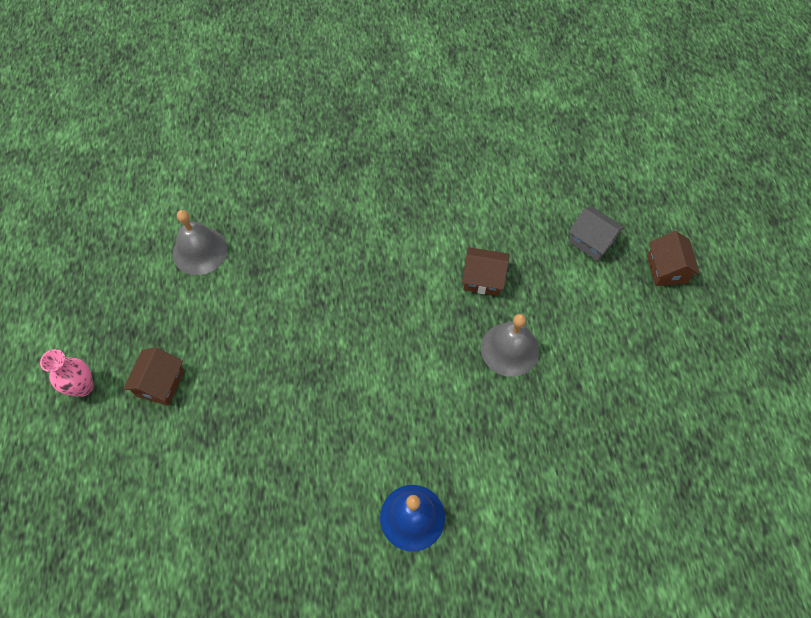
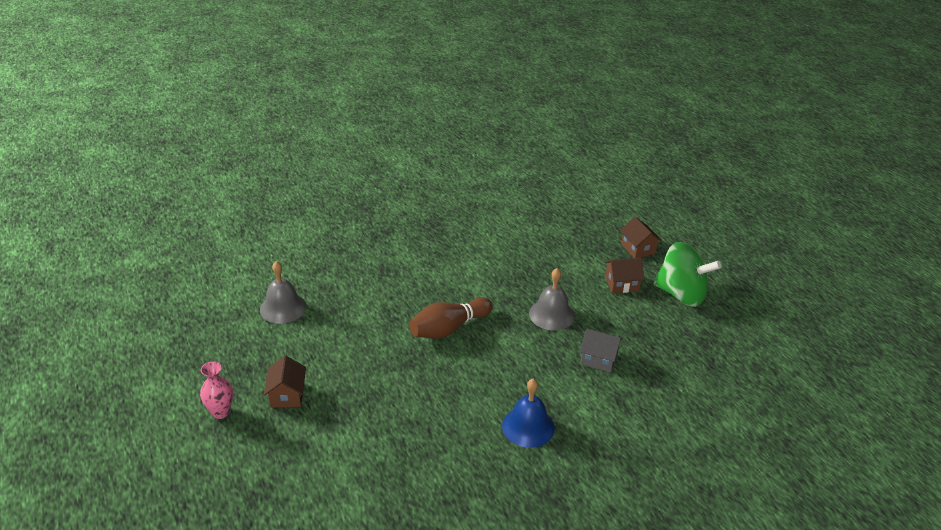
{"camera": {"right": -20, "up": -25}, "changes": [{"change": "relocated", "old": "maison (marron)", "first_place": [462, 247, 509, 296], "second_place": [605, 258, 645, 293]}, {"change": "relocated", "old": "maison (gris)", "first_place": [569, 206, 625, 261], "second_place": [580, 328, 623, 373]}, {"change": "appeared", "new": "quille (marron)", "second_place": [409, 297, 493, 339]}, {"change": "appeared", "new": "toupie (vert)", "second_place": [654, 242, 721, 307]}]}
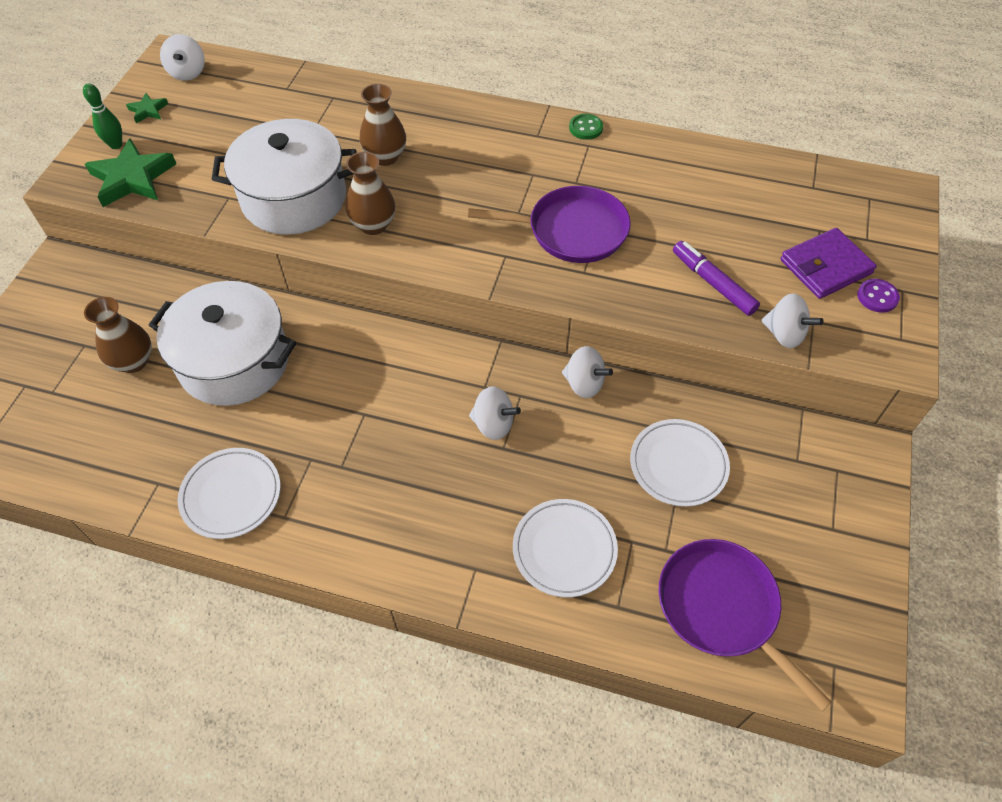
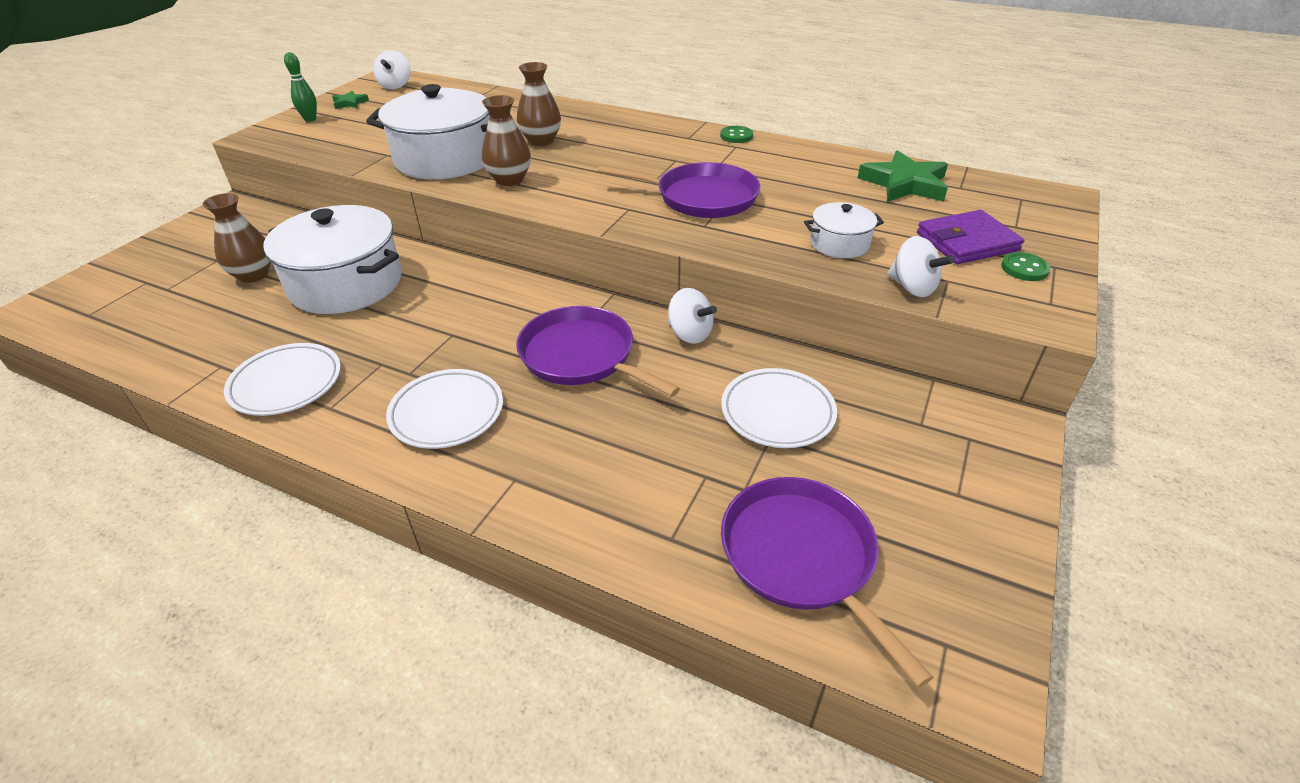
{"camera": {"right": 10, "up": -15}, "changes": [{"change": "relocated", "old": "étoile (vert)", "first_place": [85, 138, 176, 207], "second_place": [858, 150, 948, 202]}, {"change": "exchanged", "old": "toupie (blanc)", "new": "poêle (violet)", "first_place": [469, 386, 521, 440], "second_place": [516, 306, 680, 397]}, {"change": "relocated", "old": "assiette (blanc)", "first_place": [513, 499, 618, 597], "second_place": [386, 369, 503, 449]}, {"change": "exchanged", "old": "feutre (violet)", "new": "marmite (blanc)", "first_place": [673, 241, 760, 316], "second_place": [804, 202, 884, 258]}, {"change": "colour", "old": "bouton (violet)", "new": "bouton (vert)", "first_place": [857, 279, 900, 313], "second_place": [1001, 252, 1051, 281]}]}
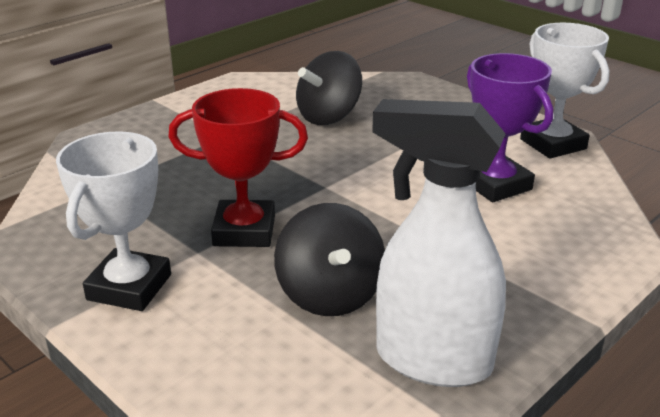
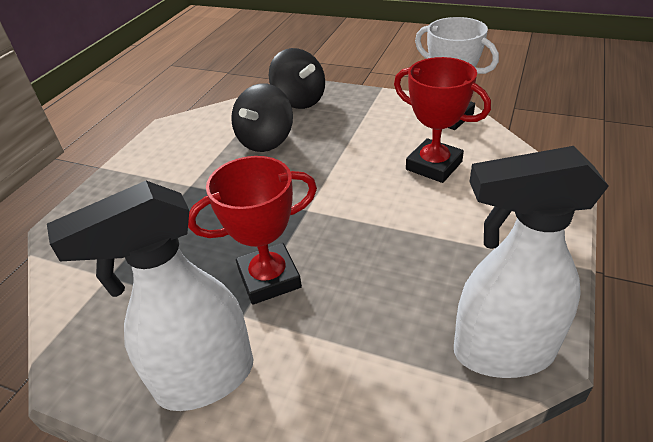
{"camera": {"right": -20, "up": 10}, "changes": [{"change": "exchanged", "old": "trophée (blanc)", "new": "vaporisateur (blanc)", "first_place": [56, 131, 171, 311], "second_place": [47, 181, 254, 411]}, {"change": "relocated", "old": "toupie (noir)", "first_place": [274, 203, 385, 316], "second_place": [269, 48, 325, 109]}, {"change": "colour", "old": "trophée (violet)", "new": "trophée (rouge)", "first_place": [467, 53, 553, 202], "second_place": [394, 57, 491, 183]}]}
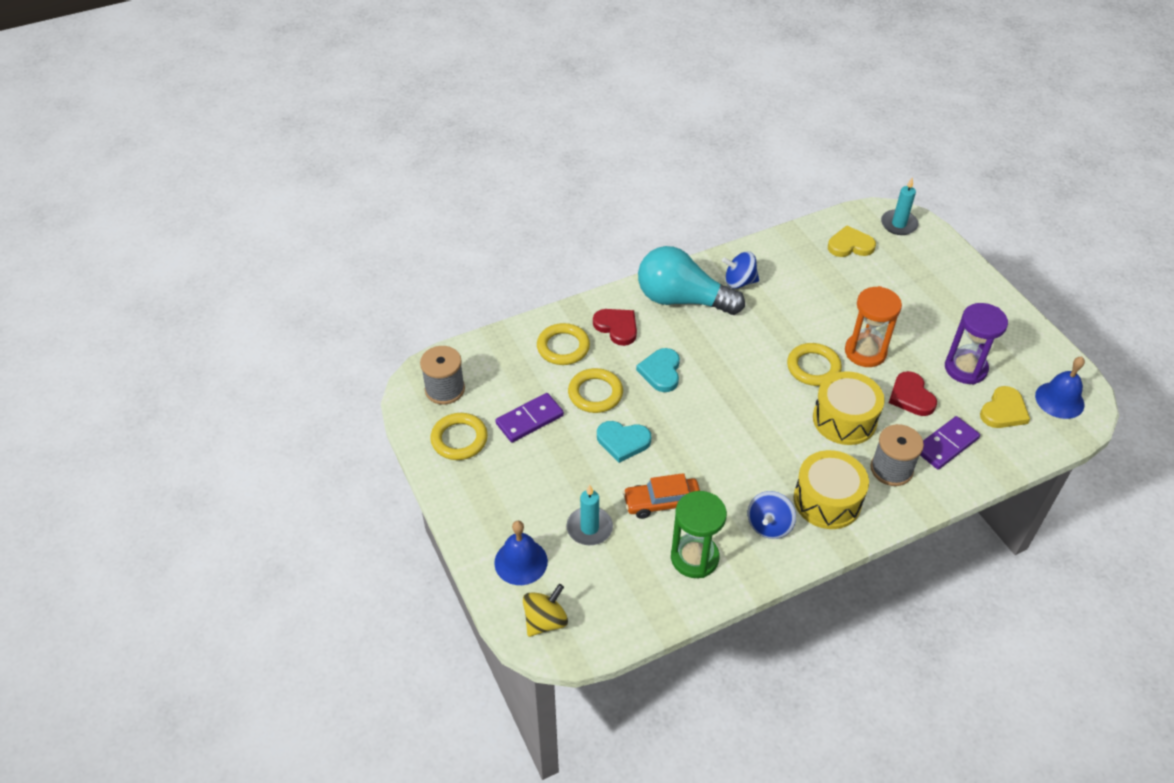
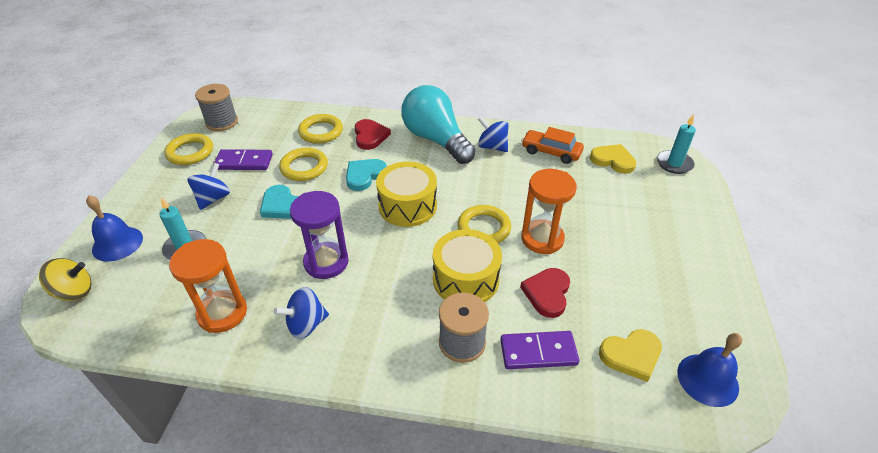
{"camera": {"right": 35, "up": -5}, "changes": [{"change": "relocated", "old": "voiture (orange)", "first_place": [623, 473, 700, 519], "second_place": [521, 127, 584, 164]}, {"change": "colour", "old": "sablier (vert)", "new": "sablier (orange)", "first_place": [671, 491, 727, 578], "second_place": [169, 239, 247, 333]}, {"change": "relocated", "old": "tambour (jaune)", "first_place": [794, 450, 869, 529], "second_place": [376, 162, 437, 227]}, {"change": "relocated", "old": "sablier (violet)", "first_place": [945, 303, 1008, 384], "second_place": [290, 191, 349, 279]}, {"change": "appeared", "new": "toupie (bleu)", "second_place": [187, 163, 230, 210]}]}
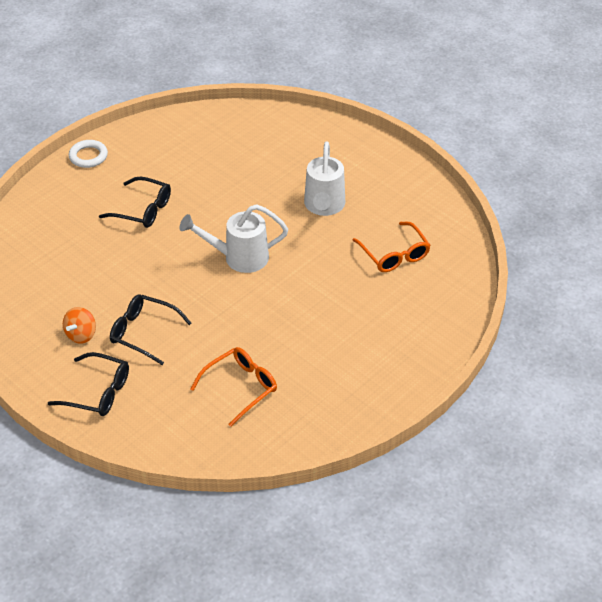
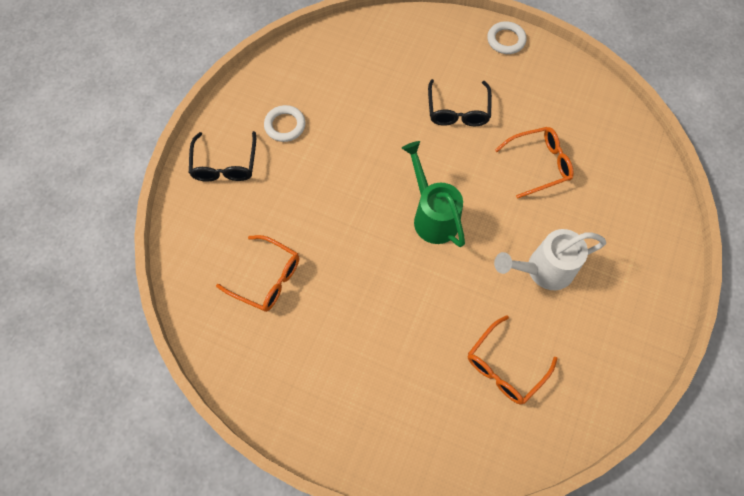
{"camera": {"right": 70, "up": 20}, "changes": [{"change": "exchanged", "old": "toupie (orange)", "new": "anneau (blanc)", "first_place": [63, 307, 96, 344], "second_place": [264, 105, 306, 142]}, {"change": "missing", "old": "lunettes (noir)", "first_place": [110, 294, 191, 365]}, {"change": "colour", "old": "arrosoir (blanc)", "new": "arrosoir (vert)", "first_place": [180, 204, 288, 273], "second_place": [401, 141, 465, 247]}, {"change": "appeared", "new": "lunettes (orange)", "second_place": [495, 127, 574, 199]}]}
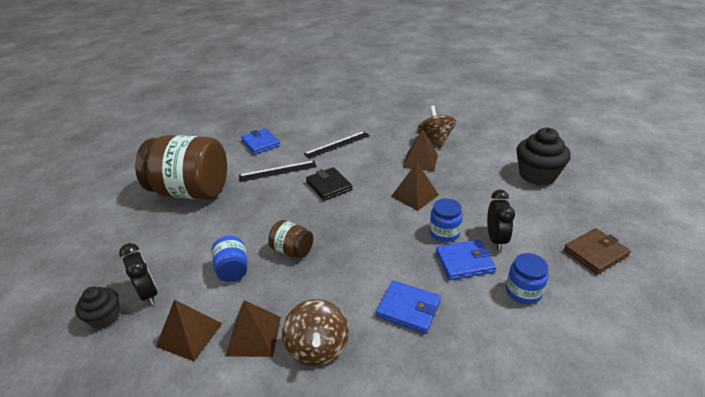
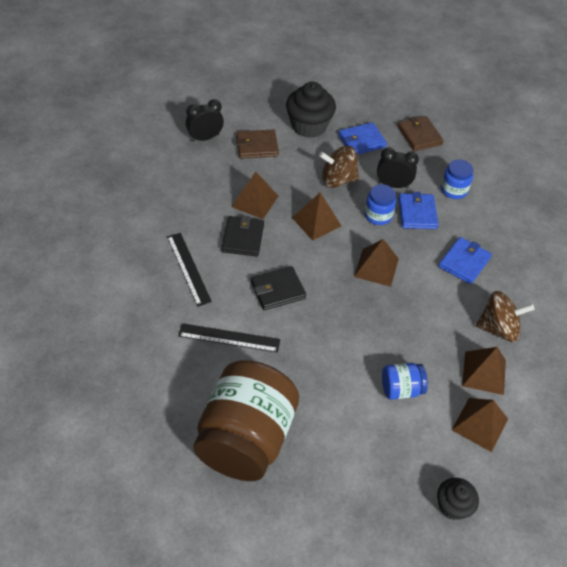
{"camera": {"right": -85, "up": 15}, "changes": [{"change": "relocated", "old": "réveil (noir)", "first_place": [119, 243, 157, 305], "second_place": [186, 99, 224, 142]}, {"change": "spun", "old": "règle (noir)", "first_place": [239, 161, 317, 182], "second_place": [178, 323, 280, 353], "degrees": -75}, {"change": "relocated", "old": "portefeuille (bleu)", "first_place": [241, 128, 280, 155], "second_place": [338, 122, 387, 155]}, {"change": "missing", "old": "bocal (marron)", "first_place": [268, 220, 313, 258]}, {"change": "relocated", "old": "toupie (marron)", "first_place": [417, 106, 456, 148], "second_place": [319, 146, 359, 188]}, {"change": "appeared", "new": "portefeuille (noir)", "second_place": [221, 215, 264, 256]}, {"change": "appeared", "new": "portefeuille (marron)", "second_place": [236, 129, 279, 159]}, {"change": "appeared", "new": "pyramide (marron)", "second_place": [354, 239, 399, 287]}]}
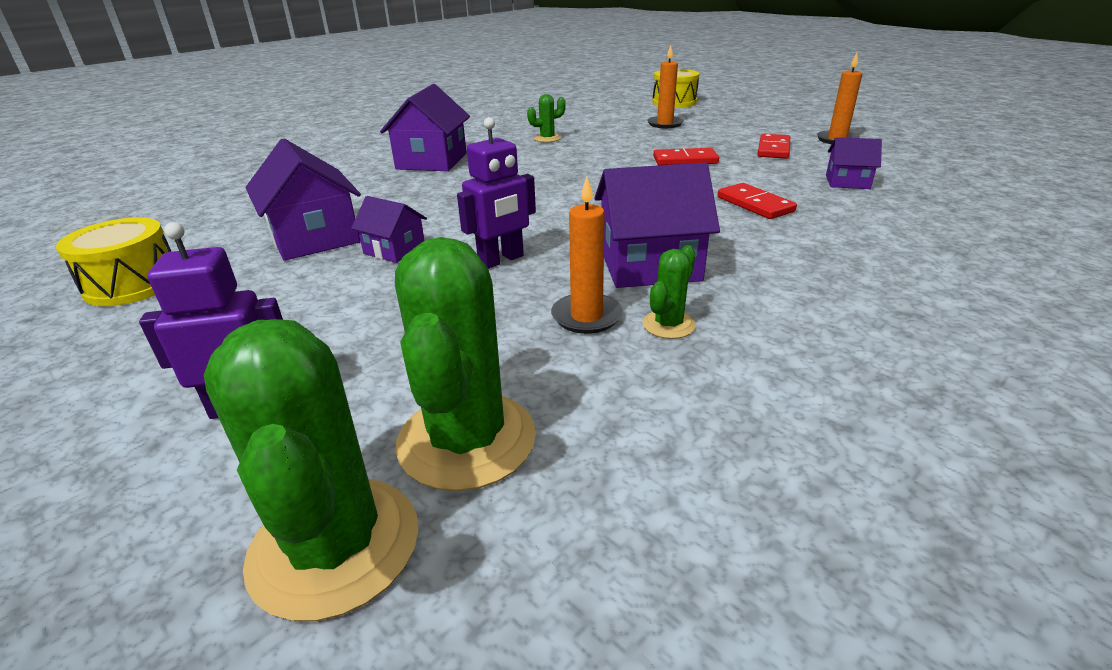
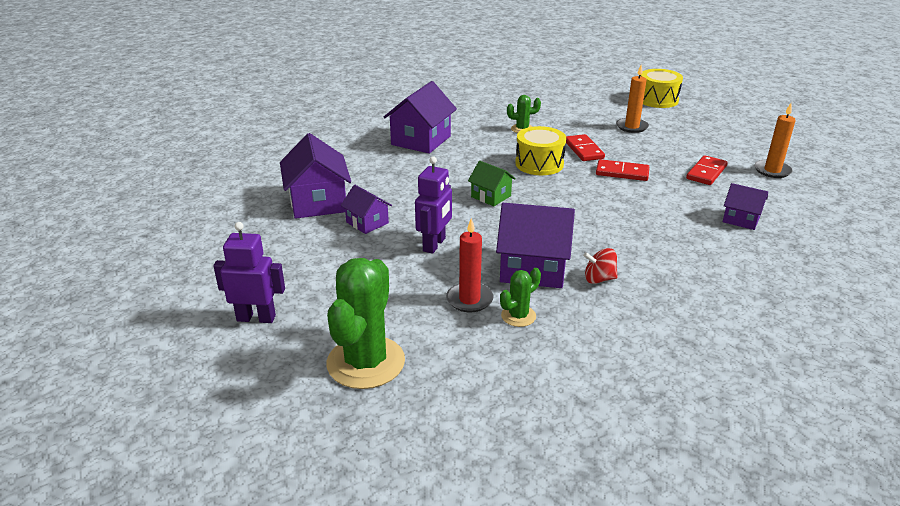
{"camera": {"right": 15, "up": 0}, "changes": [{"change": "relocated", "old": "tambour (jaune)", "first_place": [56, 217, 171, 306], "second_place": [515, 126, 566, 175]}, {"change": "missing", "old": "cactus (vert)", "first_place": [204, 319, 418, 621]}, {"change": "spun", "old": "robot (violet)", "first_place": [457, 117, 536, 269], "second_place": [415, 156, 452, 254], "degrees": -45}, {"change": "colour", "old": "bougie (orange)", "new": "bougie (rouge)", "first_place": [551, 176, 623, 334], "second_place": [446, 218, 493, 312]}, {"change": "relocated", "old": "domino (rouge)", "first_place": [718, 183, 797, 219], "second_place": [566, 134, 605, 161]}, {"change": "appeared", "new": "maison (vert)", "second_place": [468, 161, 516, 206]}, {"change": "appeared", "new": "toupie (rouge)", "second_place": [583, 248, 618, 284]}]}
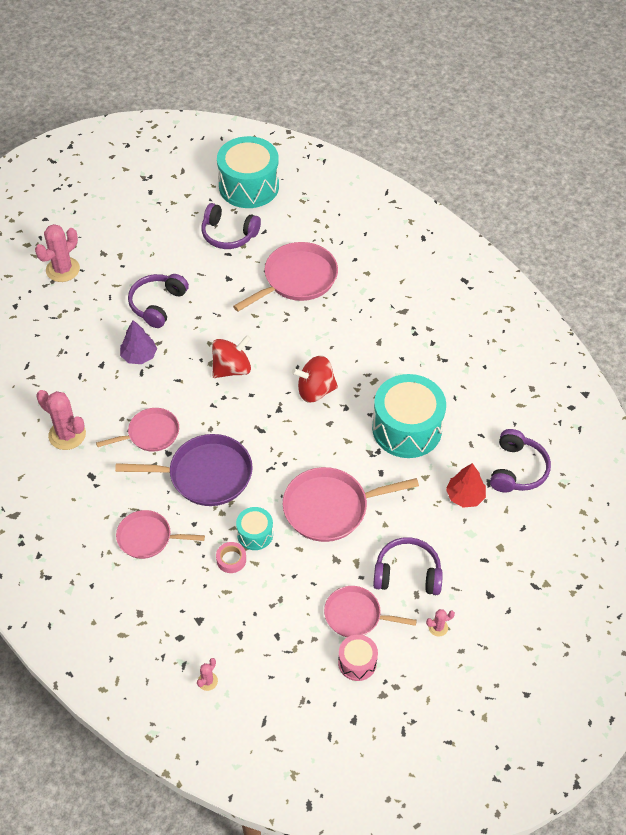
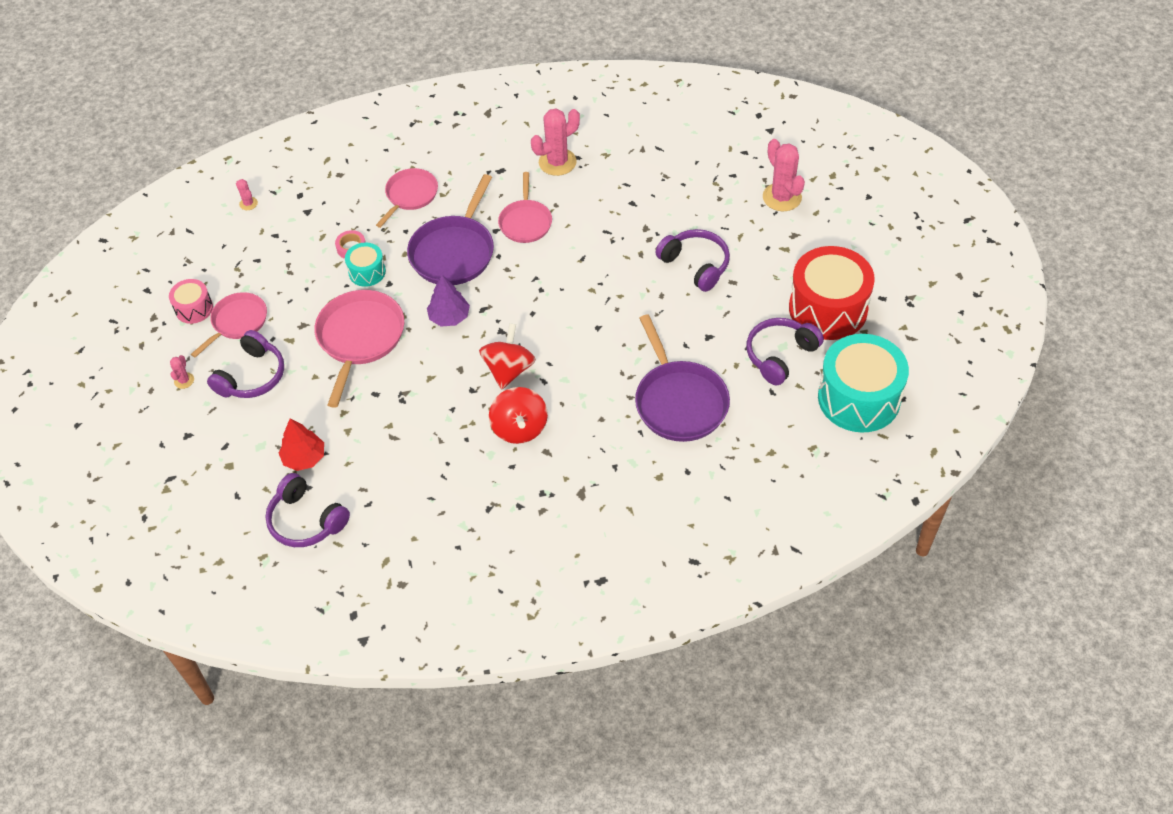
{"camera": {"right": 115, "up": 0}, "changes": [{"change": "relocated", "old": "arbre (violet)", "first_place": [120, 320, 157, 364], "second_place": [427, 275, 470, 326]}, {"change": "relocated", "old": "toupie (rouge)", "first_place": [212, 335, 251, 378], "second_place": [489, 387, 548, 444]}, {"change": "colour", "old": "poêle (rose)", "new": "poêle (violet)", "first_place": [233, 242, 338, 312], "second_place": [635, 314, 730, 442]}, {"change": "missing", "old": "tambour (turquoise)", "first_place": [372, 374, 446, 458]}, {"change": "appeared", "new": "tambour (rouge)", "second_place": [789, 246, 875, 340]}]}
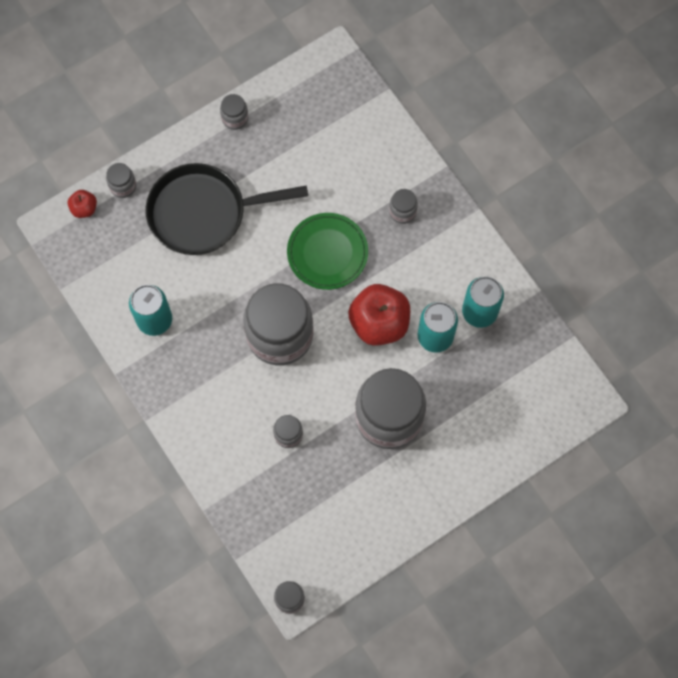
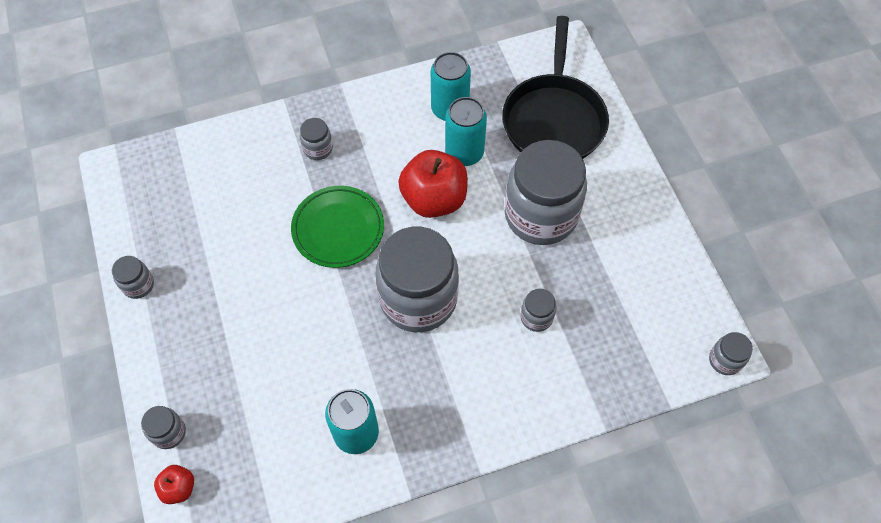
{"camera": {"right": -75, "up": -10}, "changes": [{"change": "relocated", "old": "poêle (noir)", "first_place": [145, 163, 308, 255], "second_place": [502, 16, 609, 159]}]}
